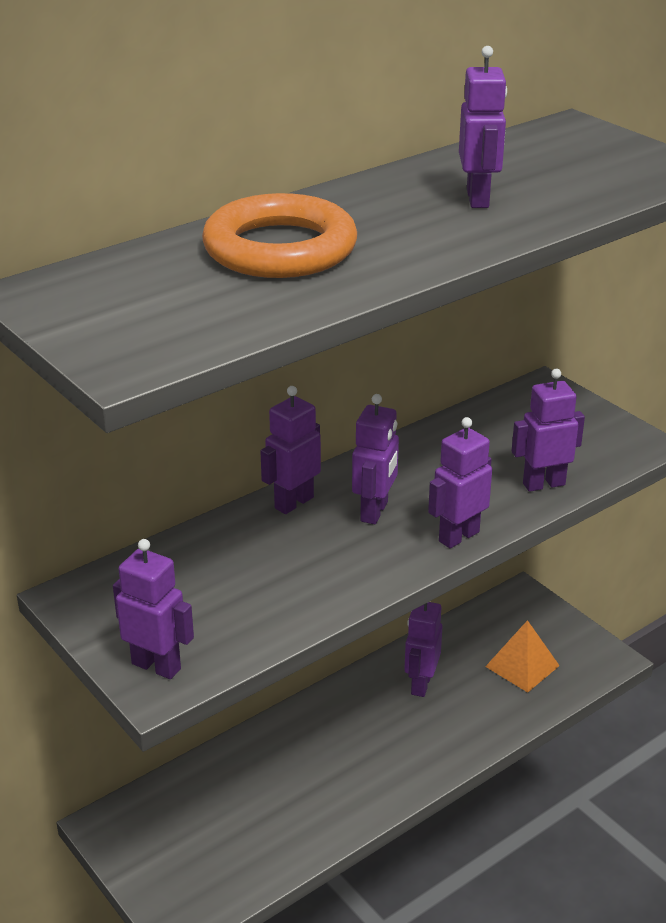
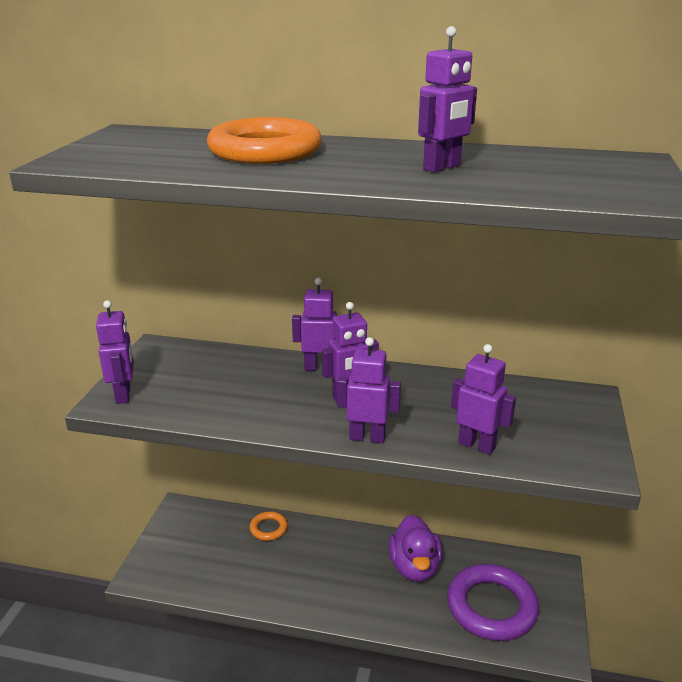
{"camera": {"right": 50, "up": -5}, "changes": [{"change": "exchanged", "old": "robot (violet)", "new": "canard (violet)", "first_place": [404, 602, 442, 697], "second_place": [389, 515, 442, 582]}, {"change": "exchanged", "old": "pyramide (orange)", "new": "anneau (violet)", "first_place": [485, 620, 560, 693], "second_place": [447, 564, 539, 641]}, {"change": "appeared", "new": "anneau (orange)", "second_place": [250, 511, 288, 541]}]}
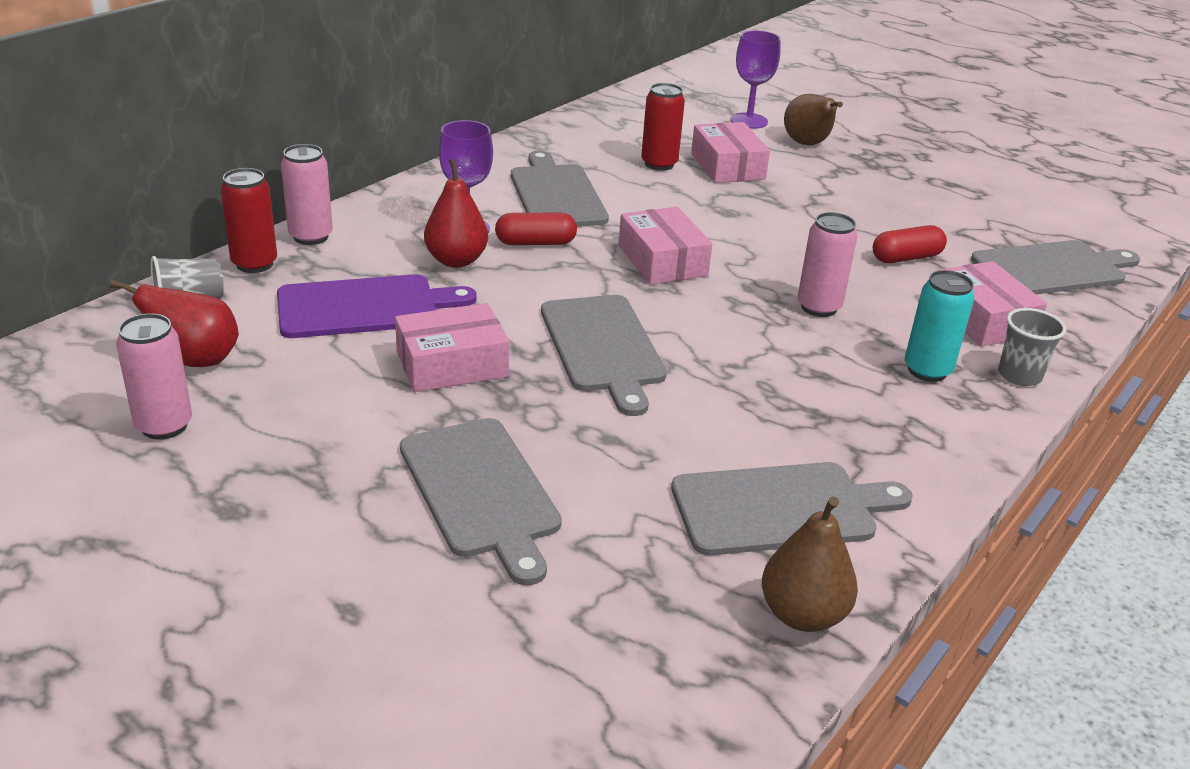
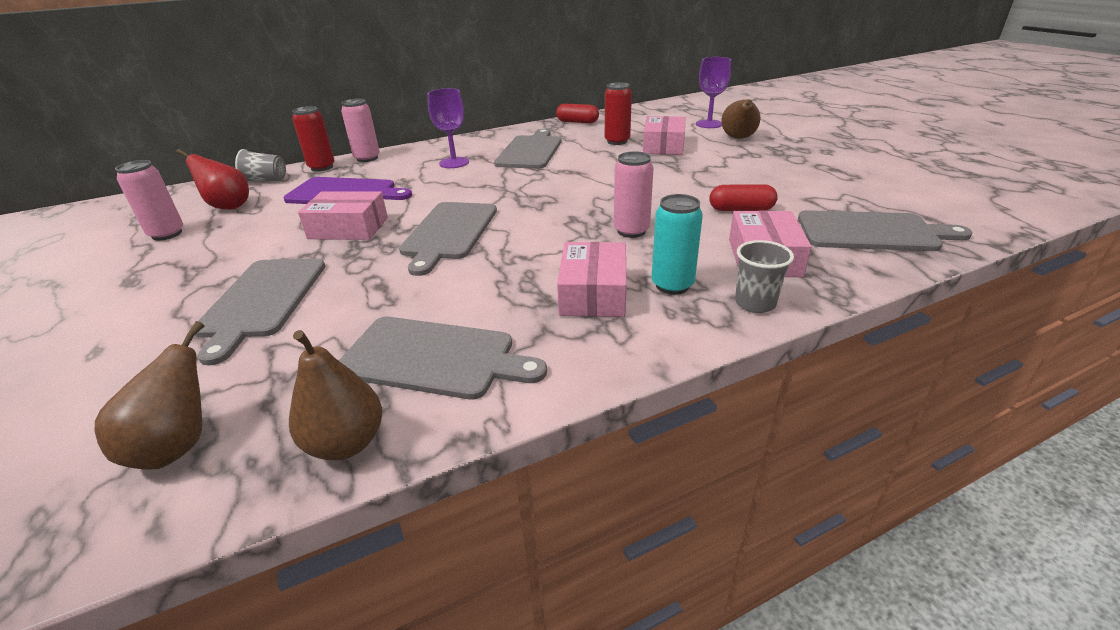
{"camera": {"right": 30, "up": 0}, "changes": [{"change": "missing", "old": "poire (rouge)", "first_place": [424, 159, 488, 268]}, {"change": "relocated", "old": "gélule (rouge)", "first_place": [495, 213, 577, 245], "second_place": [556, 104, 599, 123]}, {"change": "relocated", "old": "boîte (rose)", "first_place": [618, 207, 712, 285], "second_place": [557, 242, 627, 317]}, {"change": "appeared", "new": "poire (marron)", "second_place": [95, 321, 204, 470]}]}
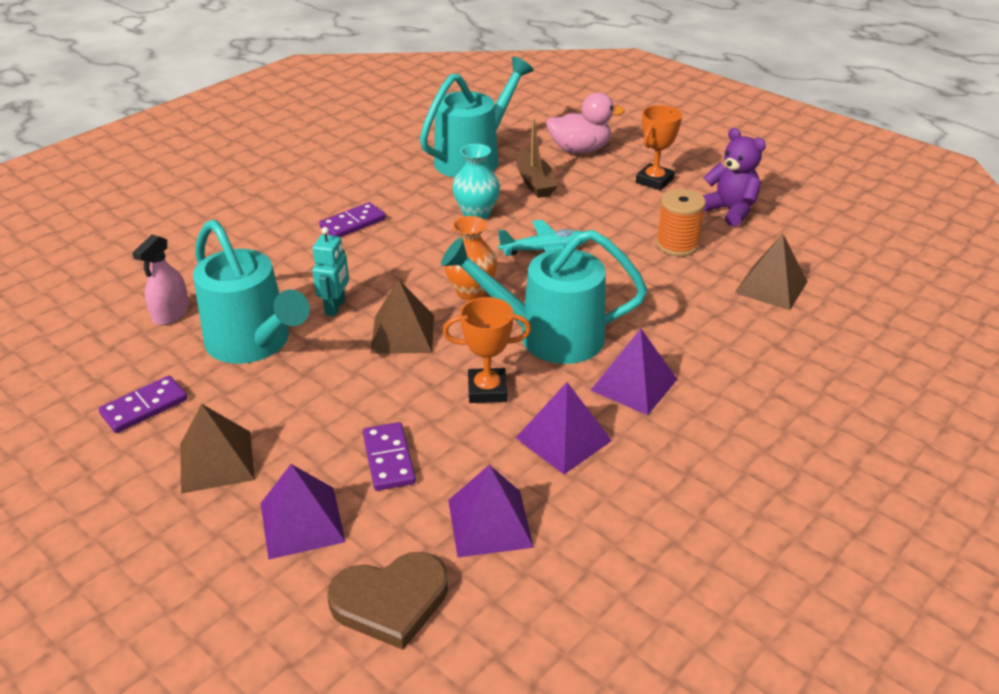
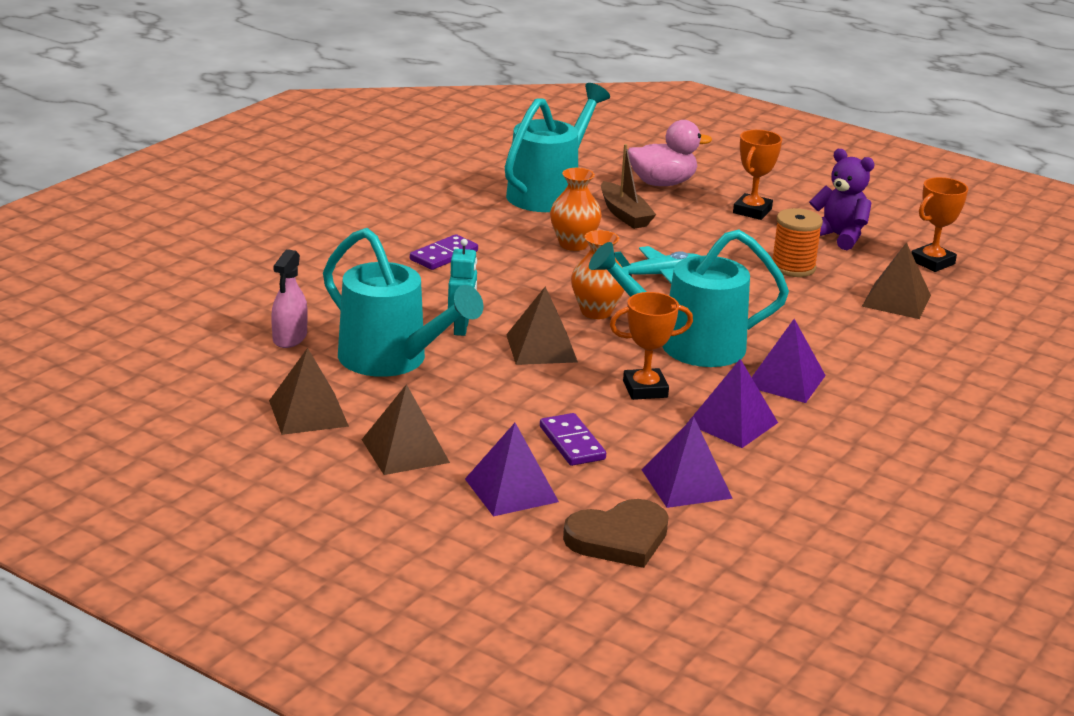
{"camera": {"right": -10, "up": -10}, "changes": [{"change": "exchanged", "old": "domino (violet)", "new": "pyramide (marron)", "first_place": [99, 376, 187, 433], "second_place": [269, 348, 349, 435]}, {"change": "colour", "old": "vase (turquoise)", "new": "vase (orange)", "first_place": [452, 144, 500, 220], "second_place": [550, 168, 602, 251]}, {"change": "appeared", "new": "trophée (orange)", "second_place": [911, 177, 968, 272]}]}
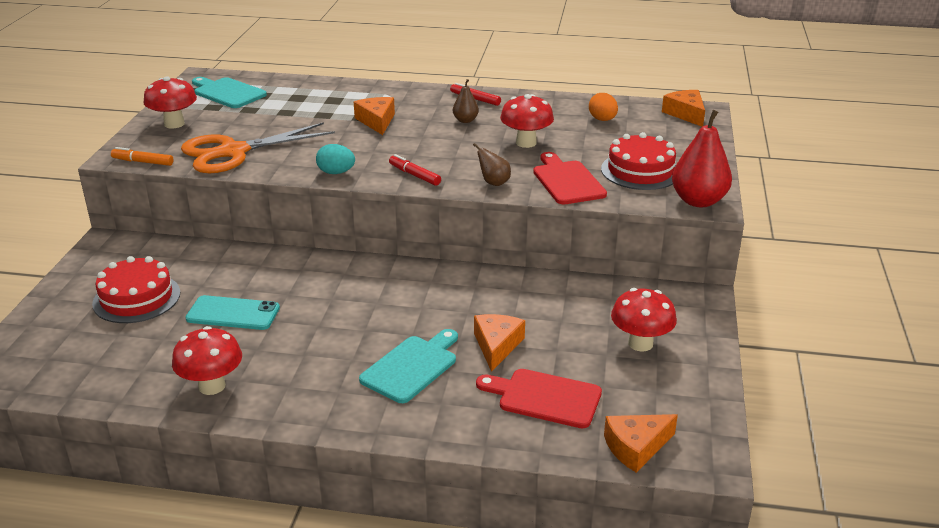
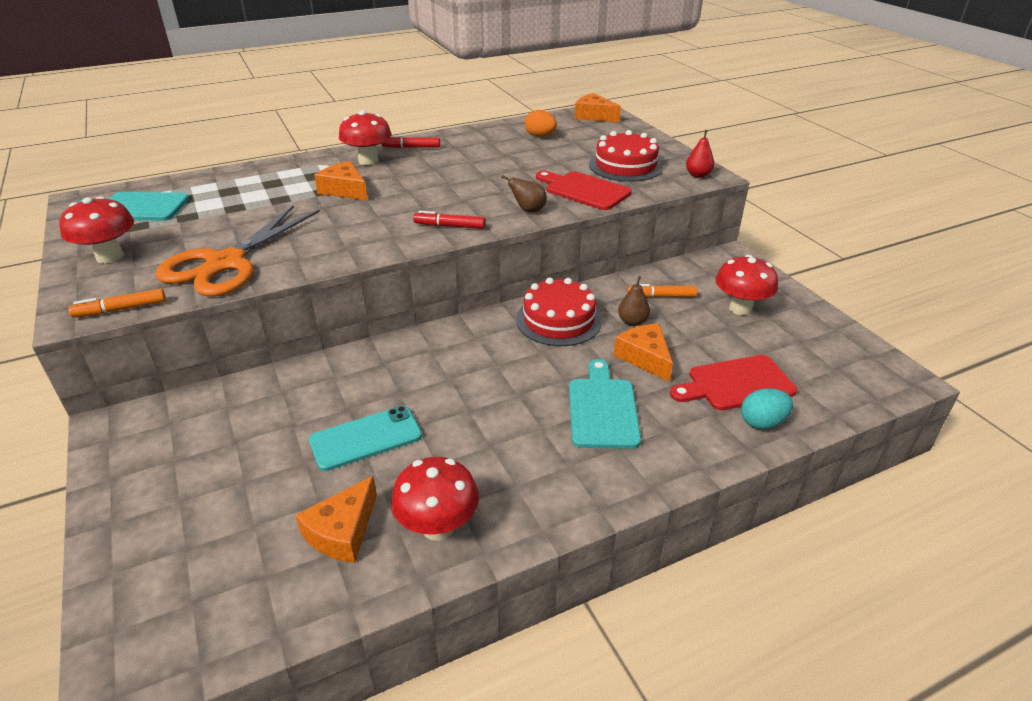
{"camera": {"right": -35, "up": 5}, "changes": [{"change": "relocated", "old": "gâteau (rouge)", "first_place": [92, 256, 180, 323], "second_place": [516, 278, 602, 346]}, {"change": "relocated", "old": "œuf (turquoise)", "first_place": [316, 144, 355, 174], "second_place": [741, 388, 793, 429]}, {"change": "relocated", "old": "poire (marron)", "first_place": [453, 79, 479, 123], "second_place": [618, 276, 650, 326]}, {"change": "relocated", "old": "champignon (rouge)", "first_place": [500, 94, 554, 148], "second_place": [339, 111, 391, 165]}, {"change": "relocated", "old": "fromage (orange)", "first_place": [604, 414, 678, 473], "second_place": [295, 476, 377, 563]}, {"change": "size", "old": "poire (rouge)", "first_place": [672, 110, 732, 207], "second_place": [686, 130, 714, 178], "factor": 0.52}, {"change": "appeared", "new": "feutre (orange)", "second_place": [627, 284, 697, 297]}]}
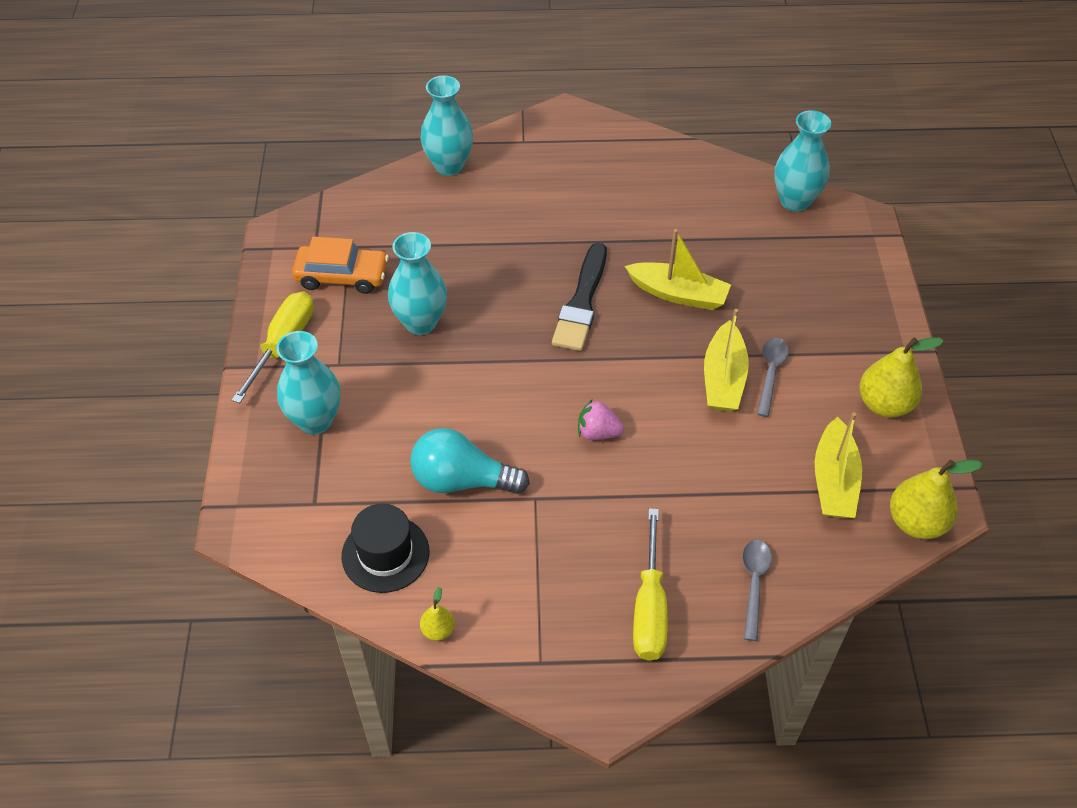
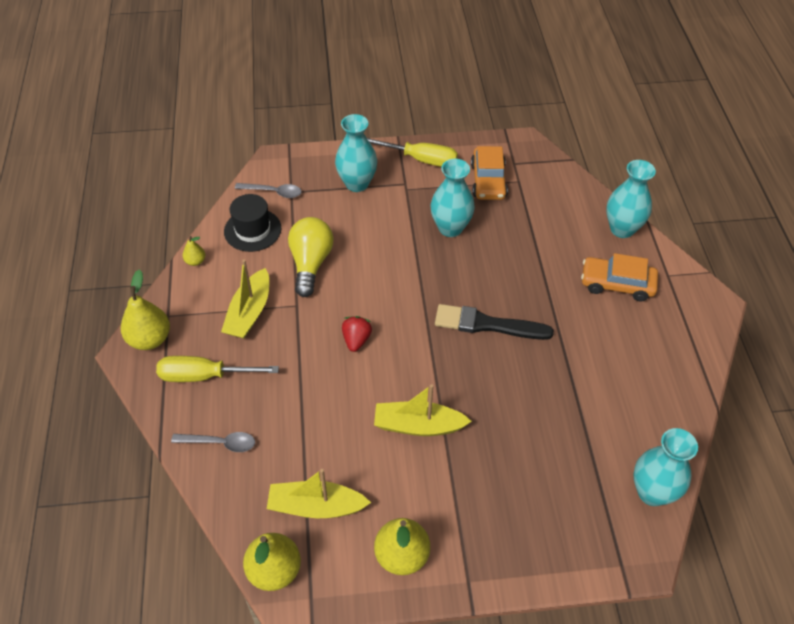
{"camera": {"right": 85, "up": 0}, "changes": [{"change": "colour", "old": "ampoule (turquoise)", "new": "ampoule (jaune)", "first_place": [410, 428, 530, 494], "second_place": [288, 217, 334, 297]}, {"change": "colour", "old": "fraise (rose)", "new": "fraise (rouge)", "first_place": [578, 399, 624, 440], "second_place": [342, 316, 372, 352]}, {"change": "relocated", "old": "bateau (jaune)", "first_place": [625, 229, 731, 310], "second_place": [221, 259, 269, 338]}, {"change": "relocated", "old": "cuillère (gris)", "first_place": [757, 338, 789, 417], "second_place": [235, 183, 302, 198]}, {"change": "appeared", "new": "poire (jaune)", "second_place": [121, 269, 170, 350]}, {"change": "appeared", "new": "voiture (orange)", "second_place": [581, 253, 658, 301]}]}
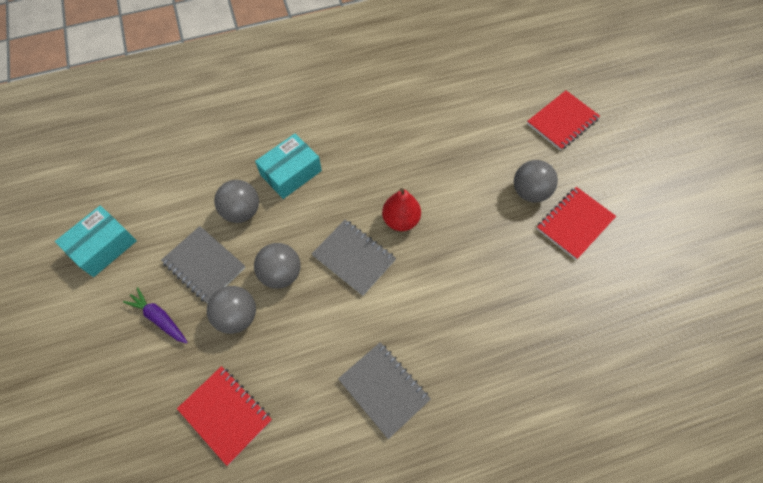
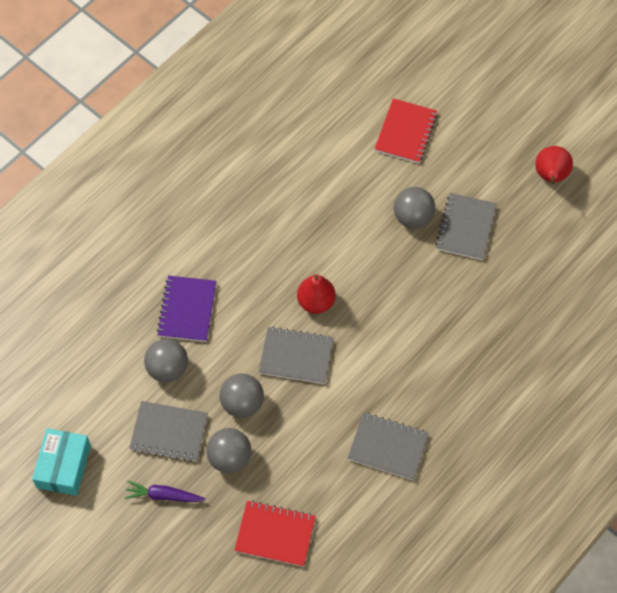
{"camera": {"right": -30, "up": 0}, "changes": [{"change": "exchanged", "old": "boîte (turquoise)", "new": "carnet (violet)", "first_place": [255, 134, 322, 199], "second_place": [157, 276, 216, 342]}, {"change": "colour", "old": "carnet (rouge)", "new": "carnet (gris)", "first_place": [537, 187, 616, 260], "second_place": [435, 193, 497, 260]}, {"change": "appeared", "new": "poire (rouge)", "second_place": [535, 146, 573, 184]}]}
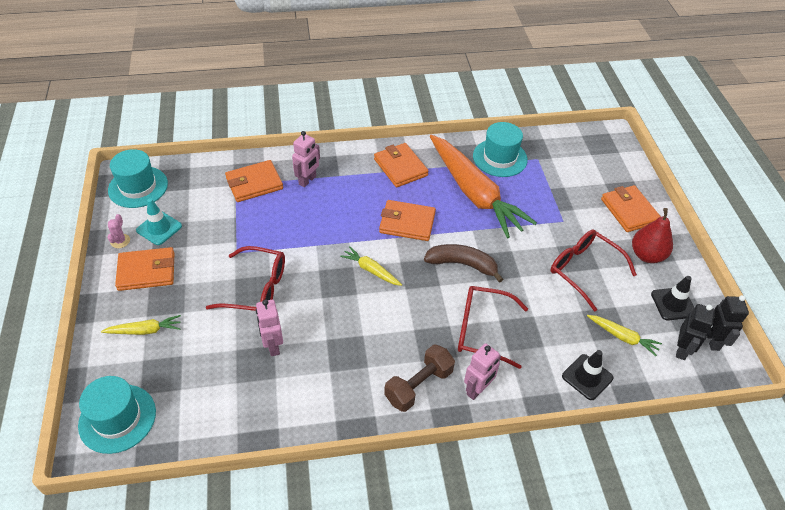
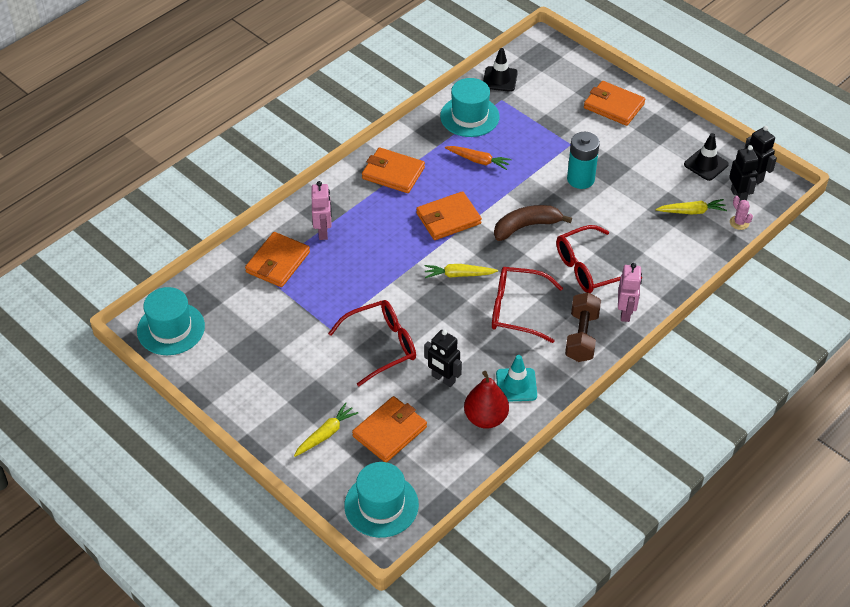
{"camera": {"right": -35, "up": 0}, "changes": [{"change": "relocated", "old": "cactus (rose)", "first_place": [107, 214, 130, 248], "second_place": [730, 196, 753, 230]}, {"change": "relocated", "old": "portefeuille (orange)", "first_place": [115, 247, 174, 291], "second_place": [352, 396, 427, 462]}, {"change": "relocated", "old": "cône de chantier (turquoise)", "first_place": [136, 198, 182, 245], "second_place": [496, 355, 537, 402]}, {"change": "colour", "old": "robot (rose)", "new": "robot (noir)", "first_place": [256, 299, 283, 356], "second_place": [424, 329, 462, 387]}, {"change": "size", "old": "carotte (orange)", "first_place": [430, 135, 537, 238], "second_place": [445, 146, 512, 170], "factor": 0.42}, {"change": "relocated", "old": "lunettes (rouge)", "first_place": [551, 230, 637, 312], "second_place": [492, 267, 563, 343]}, {"change": "relocated", "old": "cône de chantier (noir)", "first_place": [562, 350, 614, 400], "second_place": [483, 48, 518, 92]}, {"change": "relocated", "old": "poire (rouge)", "first_place": [632, 208, 673, 263], "second_place": [464, 371, 509, 429]}, {"change": "appeared", "new": "pile (turquoise)", "second_place": [567, 132, 600, 189]}]}
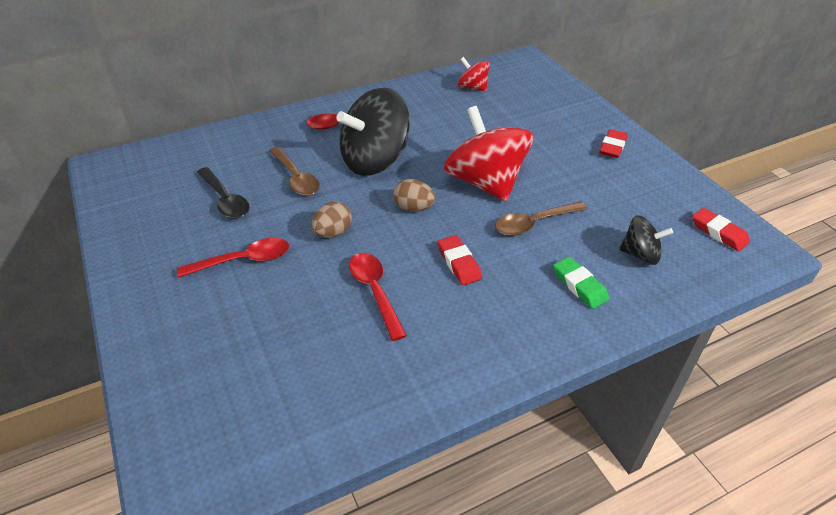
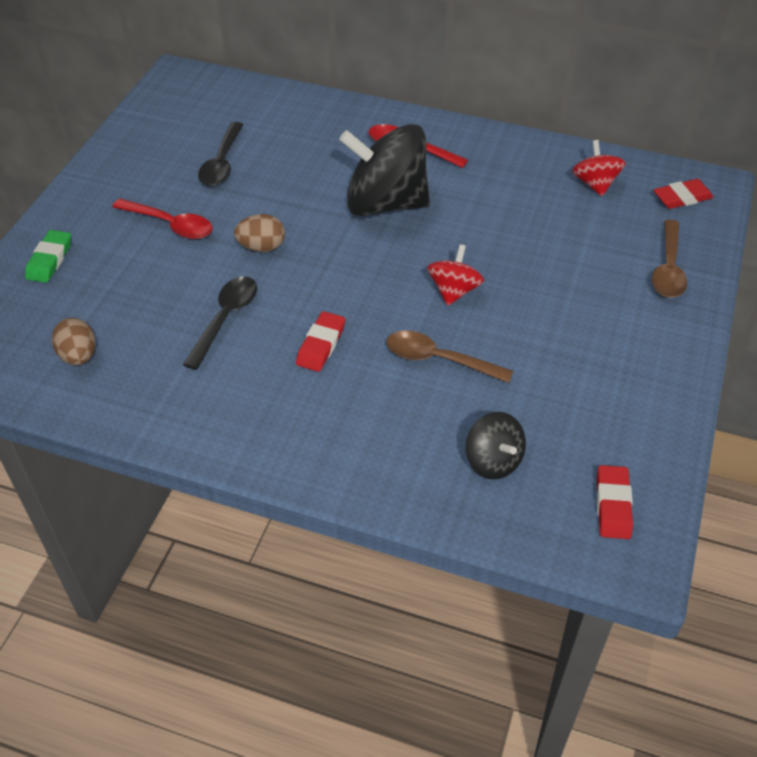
{"camera": {"right": 45, "up": 5}, "changes": [{"change": "relocated", "old": "cuillère (marron)", "first_place": [269, 147, 320, 196], "second_place": [652, 220, 687, 298]}, {"change": "colour", "old": "cuillère (rouge)", "new": "cuillère (noir)", "first_place": [349, 253, 407, 341], "second_place": [183, 276, 257, 370]}, {"change": "relocated", "old": "œuf (marron)", "first_place": [393, 179, 435, 212], "second_place": [52, 318, 96, 365]}, {"change": "size", "old": "toupie (rouge)", "first_place": [444, 106, 533, 202], "second_place": [427, 244, 484, 305], "factor": 0.5}, {"change": "relocated", "old": "gomme (vert)", "first_place": [553, 257, 609, 309], "second_place": [25, 230, 71, 283]}, {"change": "relocated", "old": "gomme (rouge)", "first_place": [599, 129, 628, 158], "second_place": [654, 179, 714, 209]}]}
